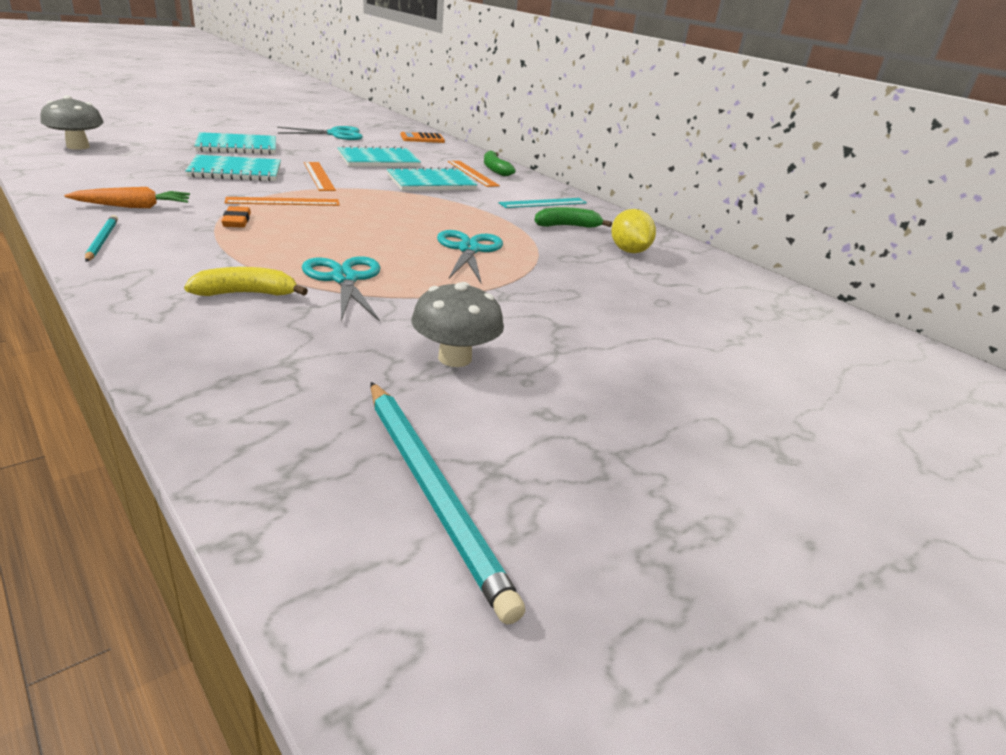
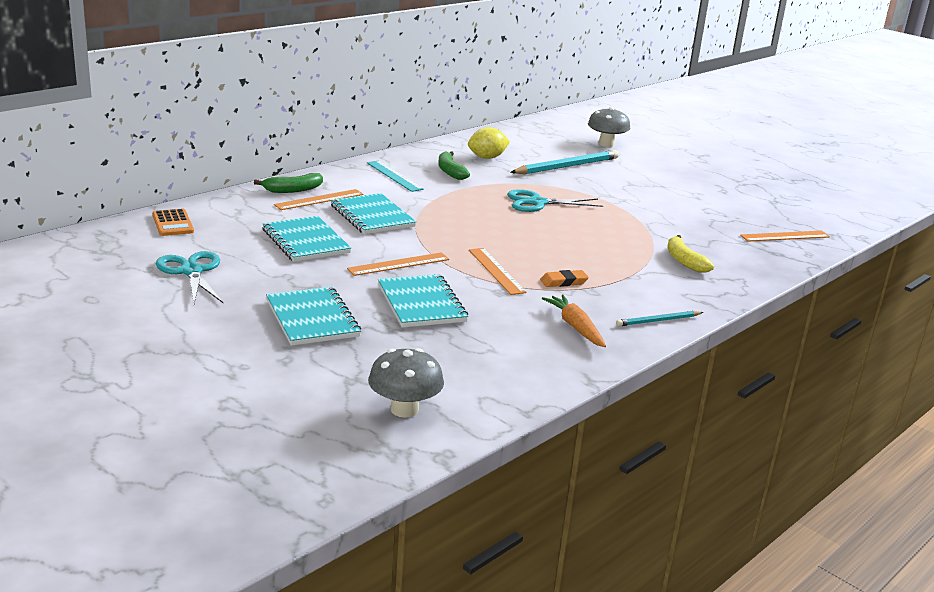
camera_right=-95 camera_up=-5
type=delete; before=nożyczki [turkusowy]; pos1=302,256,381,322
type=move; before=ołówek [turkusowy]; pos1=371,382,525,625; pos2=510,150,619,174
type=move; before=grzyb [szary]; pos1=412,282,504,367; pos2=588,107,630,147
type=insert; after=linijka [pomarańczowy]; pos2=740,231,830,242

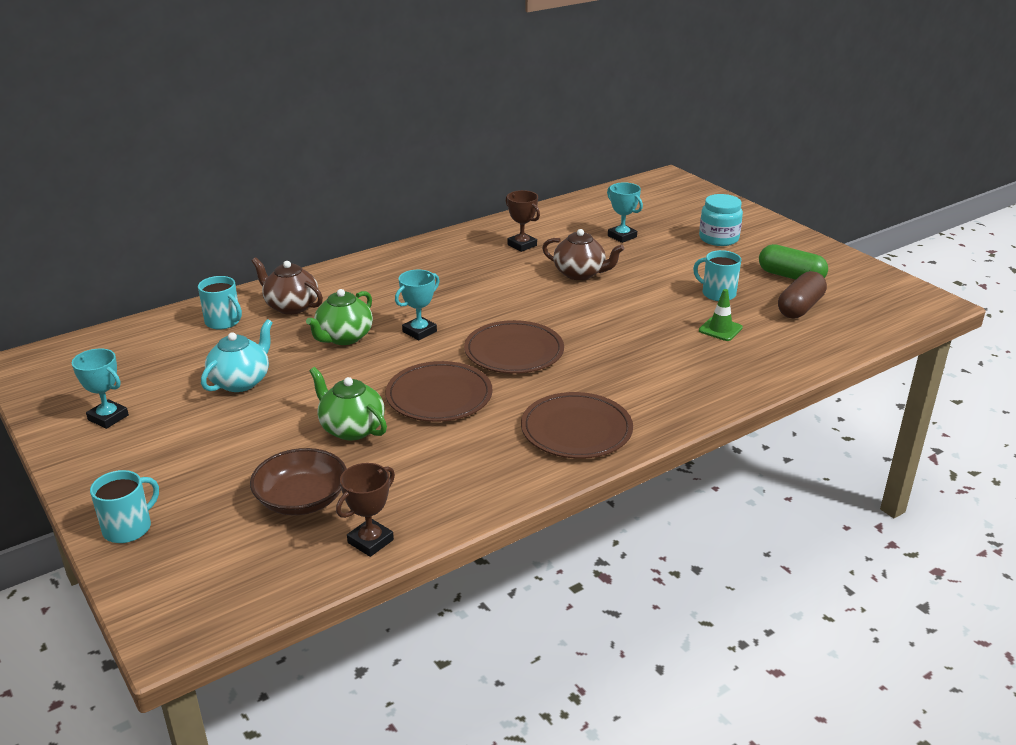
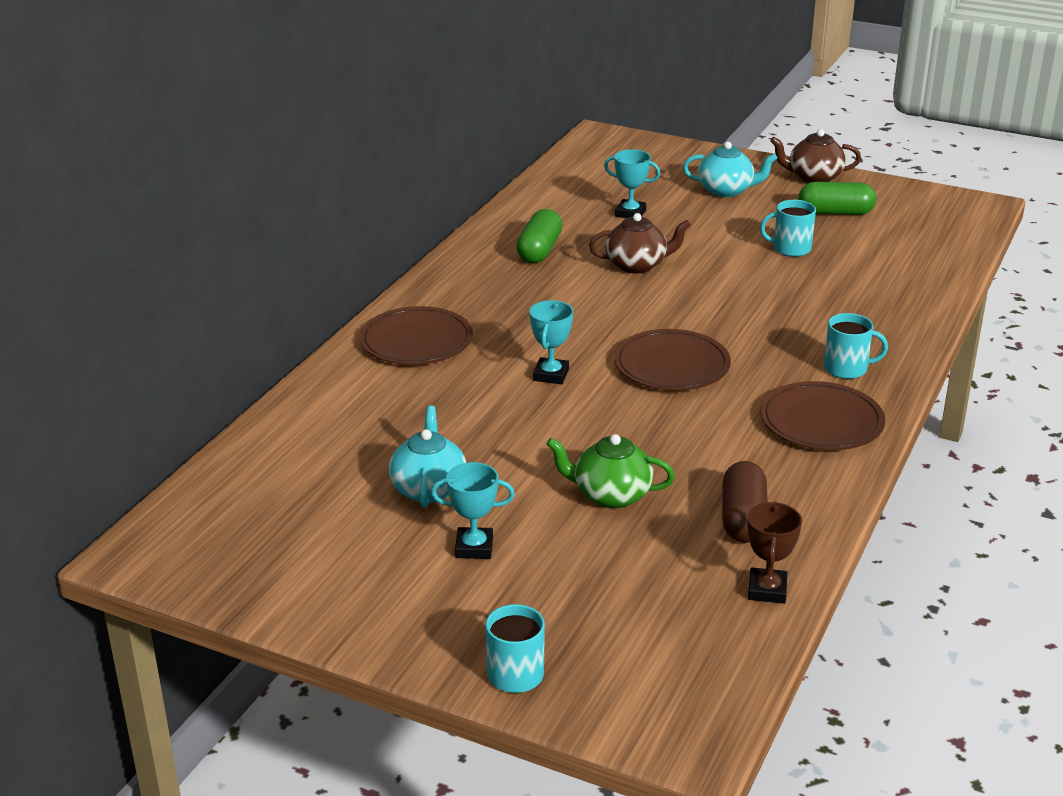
camera_right=-30 camera_up=0
type=move; before=puchar [turkusowy]; pos1=72,349,129,429; pos2=431,462,515,559
type=move; before=kubek [turkusowy]; pos1=198,276,242,330; pos2=824,313,888,379
type=delete; before=miska [brązowy]; pos1=250,448,347,515
type=move; before=imbryk [brązowy]; pos1=252,257,323,315; pos2=770,129,861,183
type=delete; before=imbryk [zielony]; pos1=306,289,373,345
type=move; before=talerz [brązowy]; pos1=385,361,493,422; pos2=360,306,473,365
type=replace; before=puchar [brązowy]; after=kapsułka [zielony]; pos1=506,190,540,252; pos2=516,209,562,263
type=replace; before=słoik [turkusowy]; after=imbryk [turkusowy]; pos1=699,194,743,246; pos2=683,142,777,197
type=delete; before=pachołek [zielony]; pos1=699,289,743,341
type=move; before=kapsułka [brązowy]; pos1=778,271,827,319; pos2=722,461,767,543

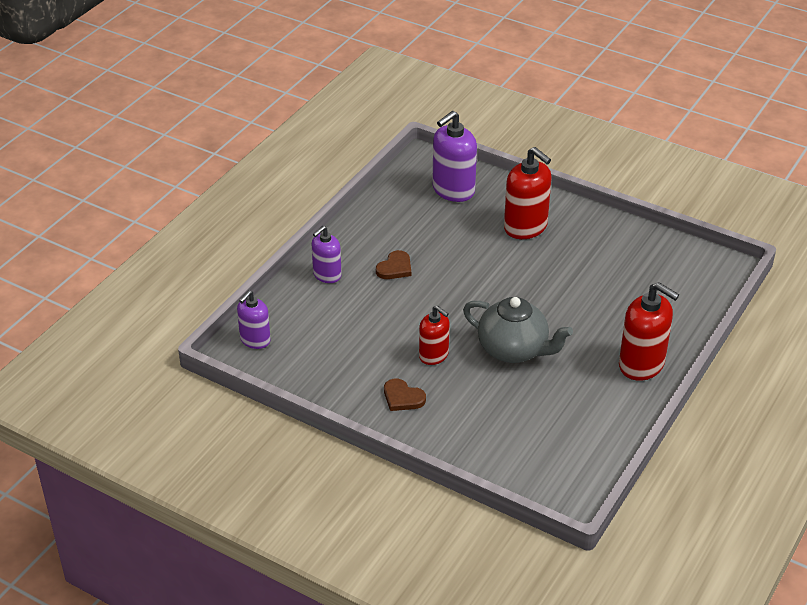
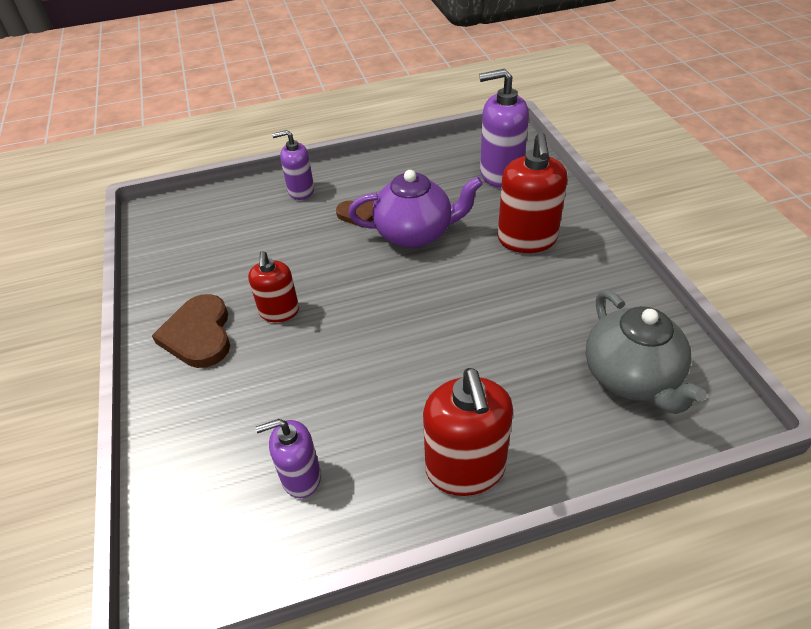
camera_right=45 camera_up=5
type=move; before=dozownik mydła [fioletowy]; pos1=237,290,271,349; pos2=256,419,321,498
type=resize; before=serce [brązowy]; pos1=384,379,426,411; pos2=152,294,230,368; scale=1.6
type=move; before=imbryk [szary]; pos1=463,297,573,363; pos2=586,290,707,414
type=insert; after=imbryk [fioletowy]; pos2=348,170,483,248

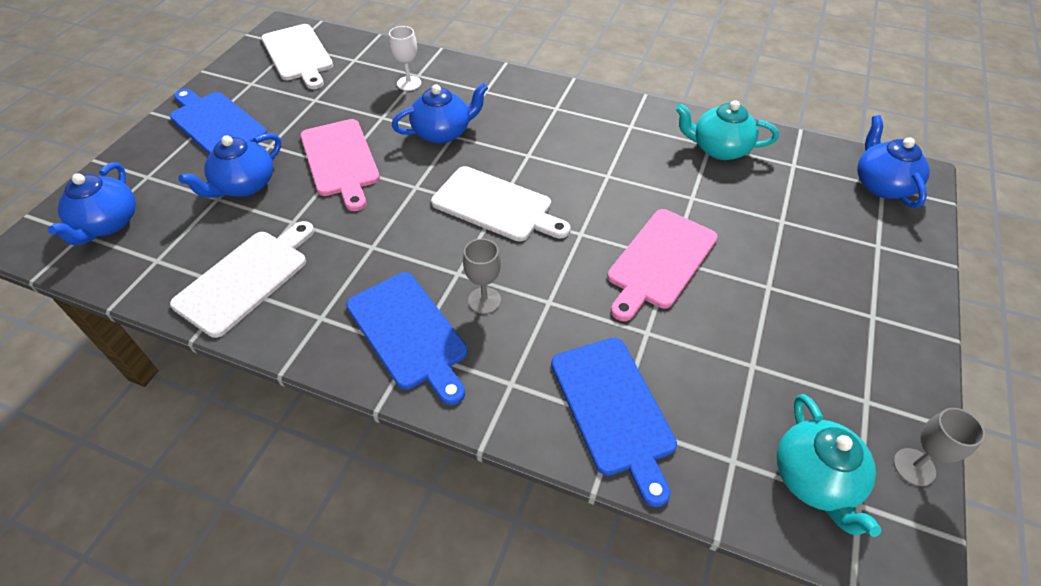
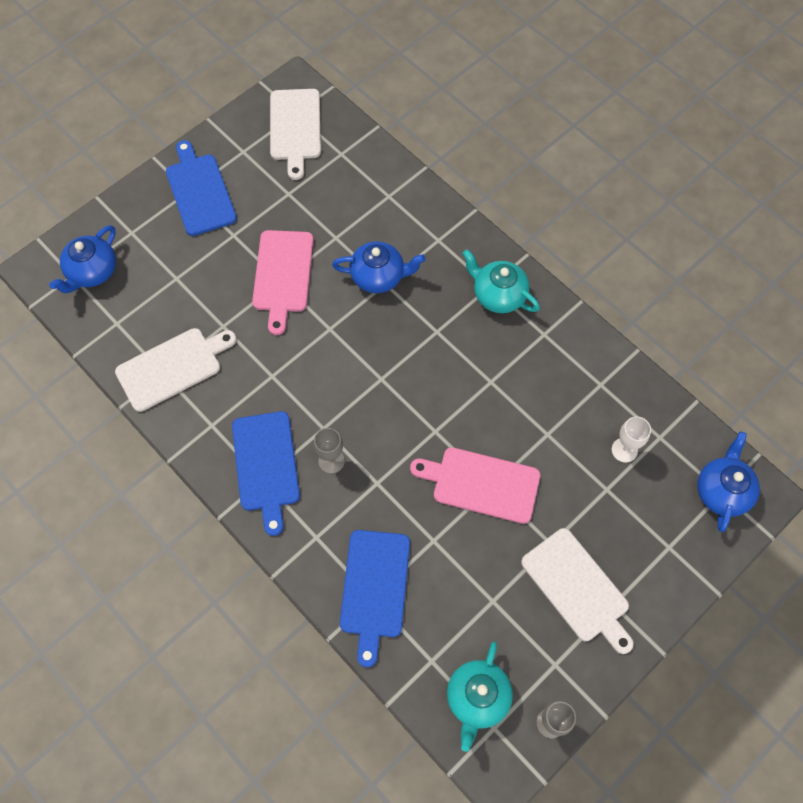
camera_right=25 camera_up=15
type=delete; before=imbryk [niebieski]; pos1=179,133,281,198
type=move; before=kielich [biały]; pos1=389,26,421,91; pos2=612,416,651,463
type=move; before=deska do krojenia [biały]; pos1=431,166,571,242; pos2=521,528,634,654
type=rotate; before=deska do krojenia [różowy]; pos1=607,209,718,321; pos2=410,447,540,524; turn=45
type=move; before=imbryk [turkusowy]; pos1=675,100,779,160; pos2=462,249,540,313

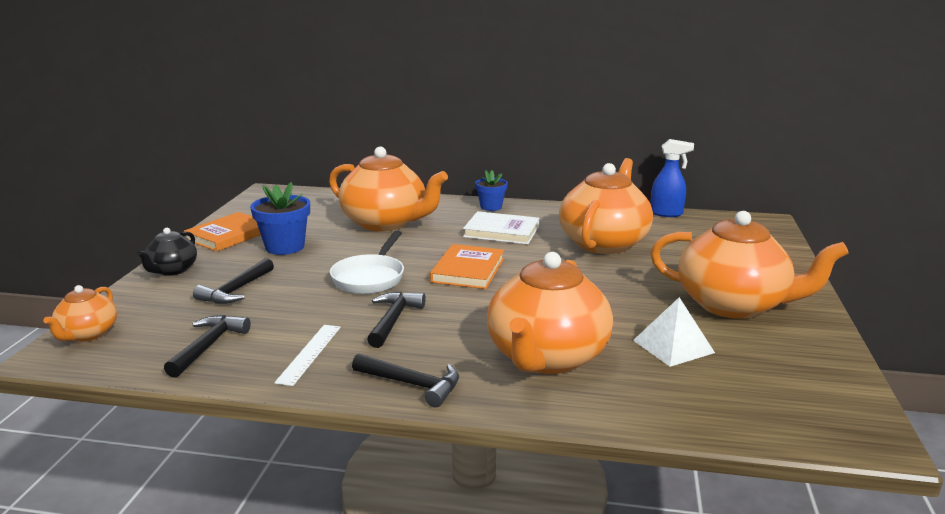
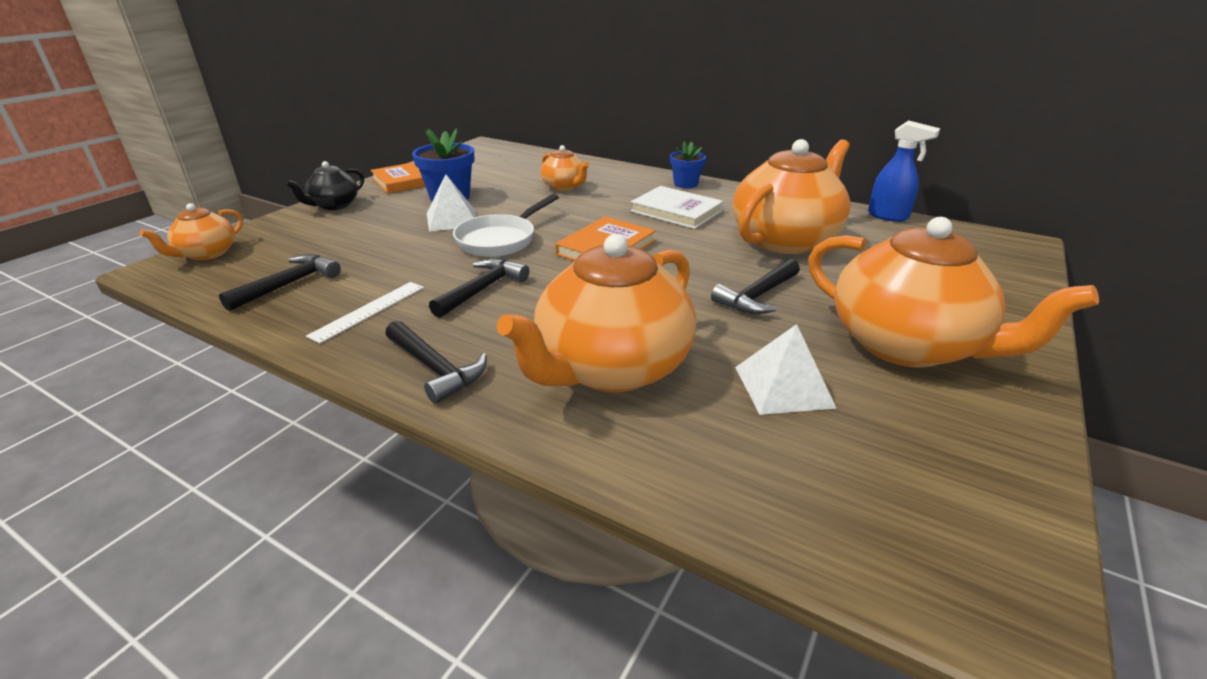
camera_right=20 camera_up=10
type=move; before=młotek [czarny]; pos1=193,258,274,304; pos2=711,259,800,314
type=resize; before=imbryk [pomarańczowy]; pos1=329,147,448,232; pos2=540,145,589,191; scale=0.5
type=insert; after=piramida [biały]; pos2=427,174,477,232

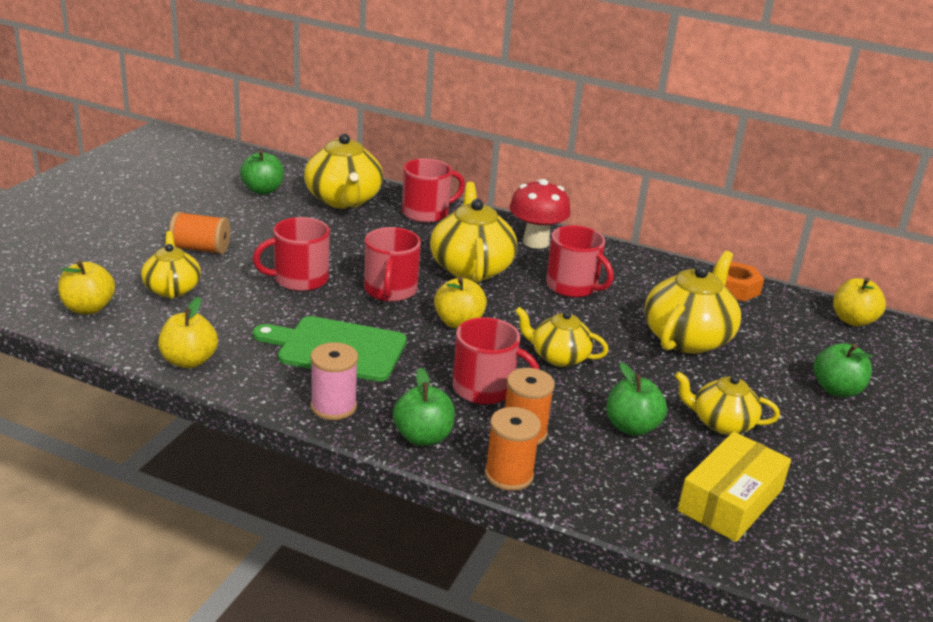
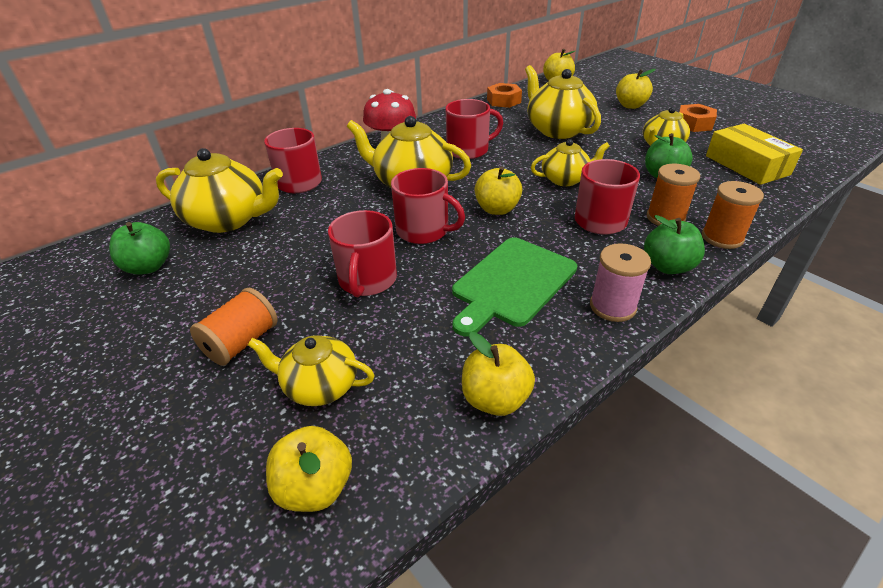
camera_right=-60 camera_up=10
type=rotate; before=imbryk [żółty]; pos1=515,307,609,367; pos2=531,139,610,186; turn=-150
type=recolor; before=jabłko [zielony]; after=jabłko [żółty]; pos1=814,343,873,397; pos2=616,69,656,109
type=insert; after=nakrętka [pomarańczowy]; pos2=679,104,717,132

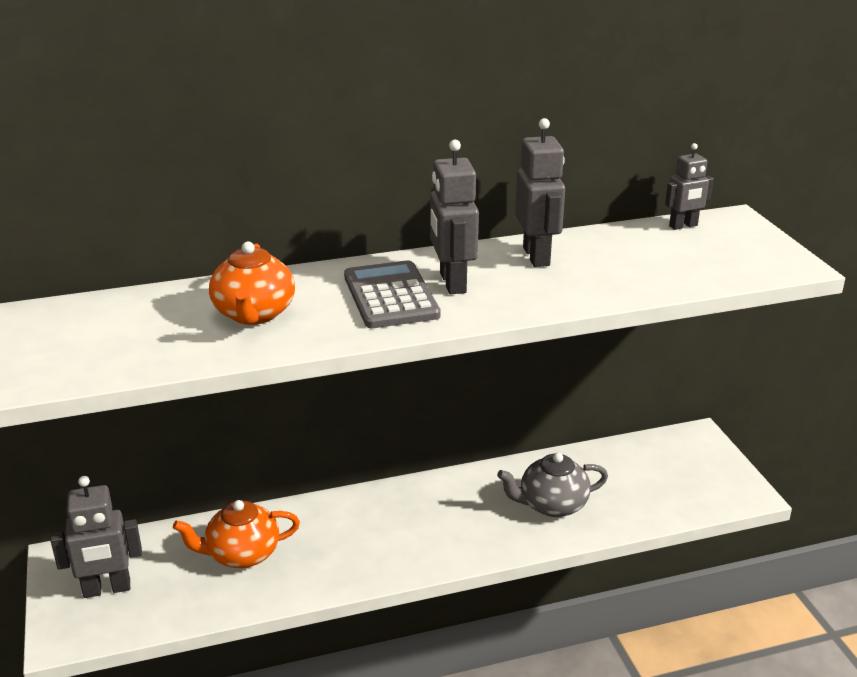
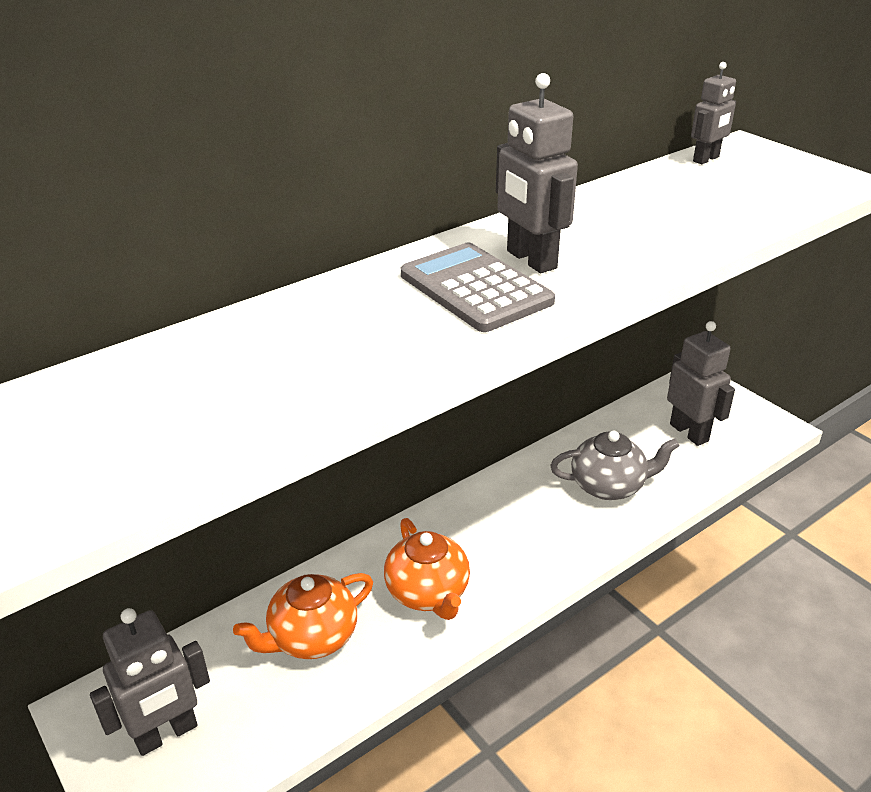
camera_right=-20 camera_up=5
type=move; before=imbryk [pomarańczowy]; pos1=209,242,295,325; pos2=384,518,470,620
type=rotate; before=imbryk [szary]; pos1=497,452,608,517; pos2=550,431,680,500; turn=-150
type=move; before=robot [szary]; pos1=515,118,565,267; pos2=667,321,735,446

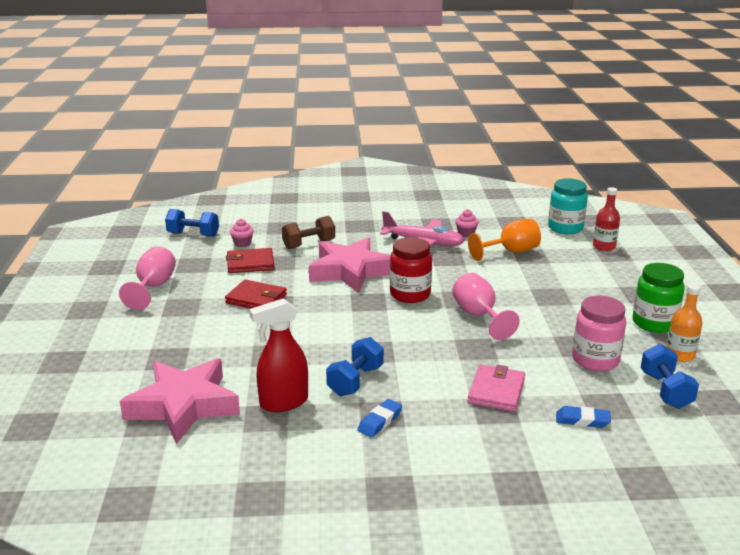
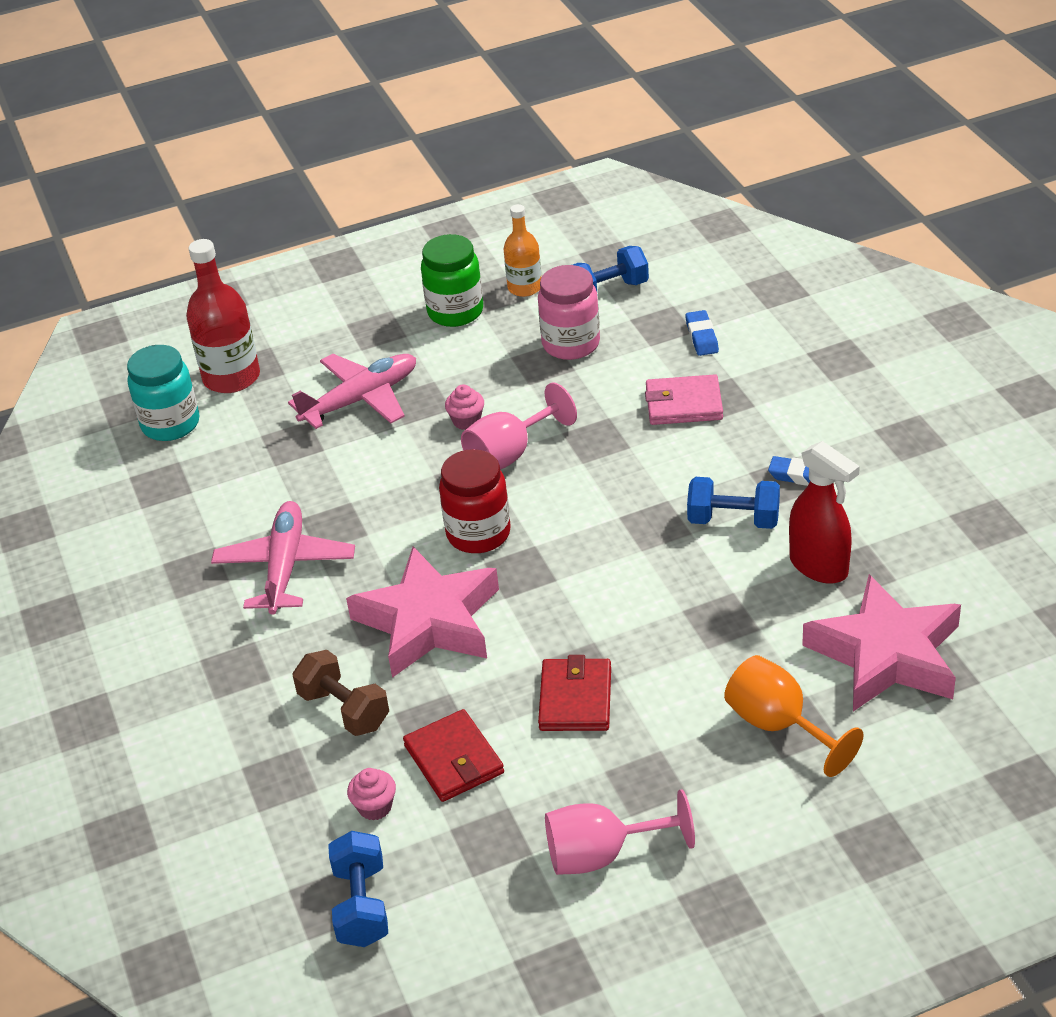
camera_right=-105 camera_up=15
type=move; before=muffinka [różowy]; pos1=455,209,479,237; pos2=445,384,484,430
type=move; before=kielich [pomarańczowy]; pos1=468,219,541,261; pos2=724,655,864,777
type=resize; before=butelka [czerwony]; pos1=593,187,620,251; pos2=186,239,260,393; scale=1.62
type=insert; after=samolot [różowy]; pos2=288,354,416,429

